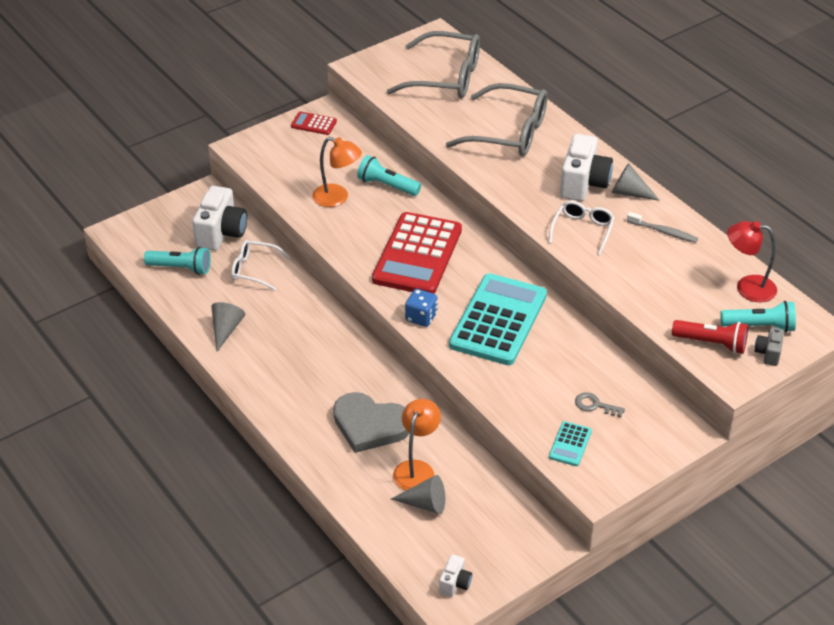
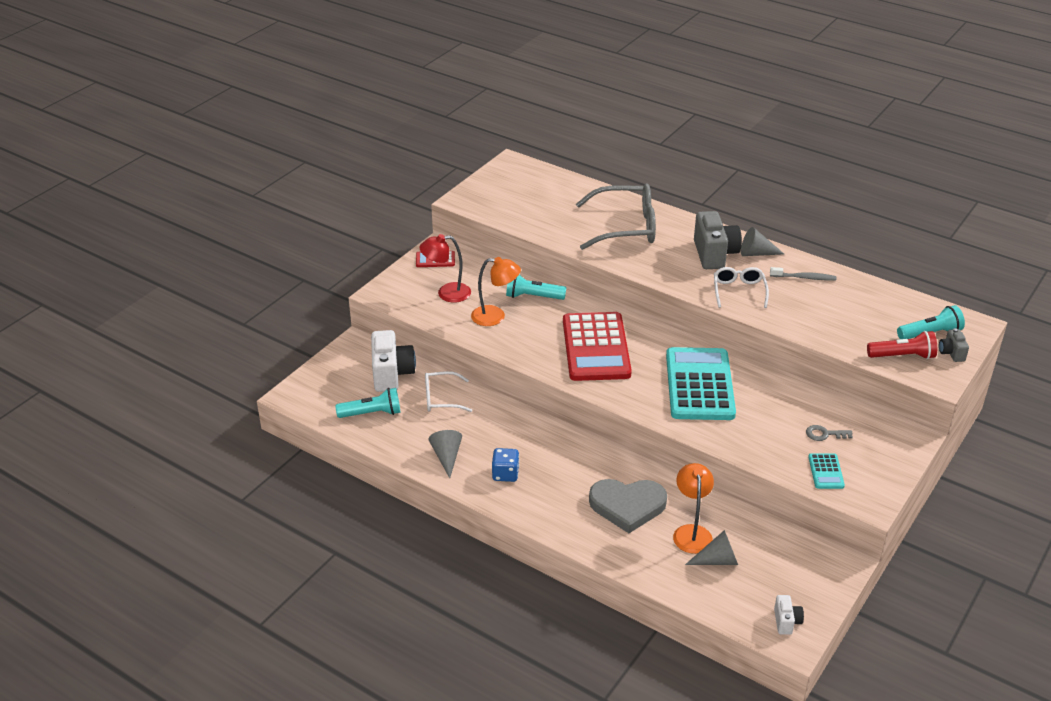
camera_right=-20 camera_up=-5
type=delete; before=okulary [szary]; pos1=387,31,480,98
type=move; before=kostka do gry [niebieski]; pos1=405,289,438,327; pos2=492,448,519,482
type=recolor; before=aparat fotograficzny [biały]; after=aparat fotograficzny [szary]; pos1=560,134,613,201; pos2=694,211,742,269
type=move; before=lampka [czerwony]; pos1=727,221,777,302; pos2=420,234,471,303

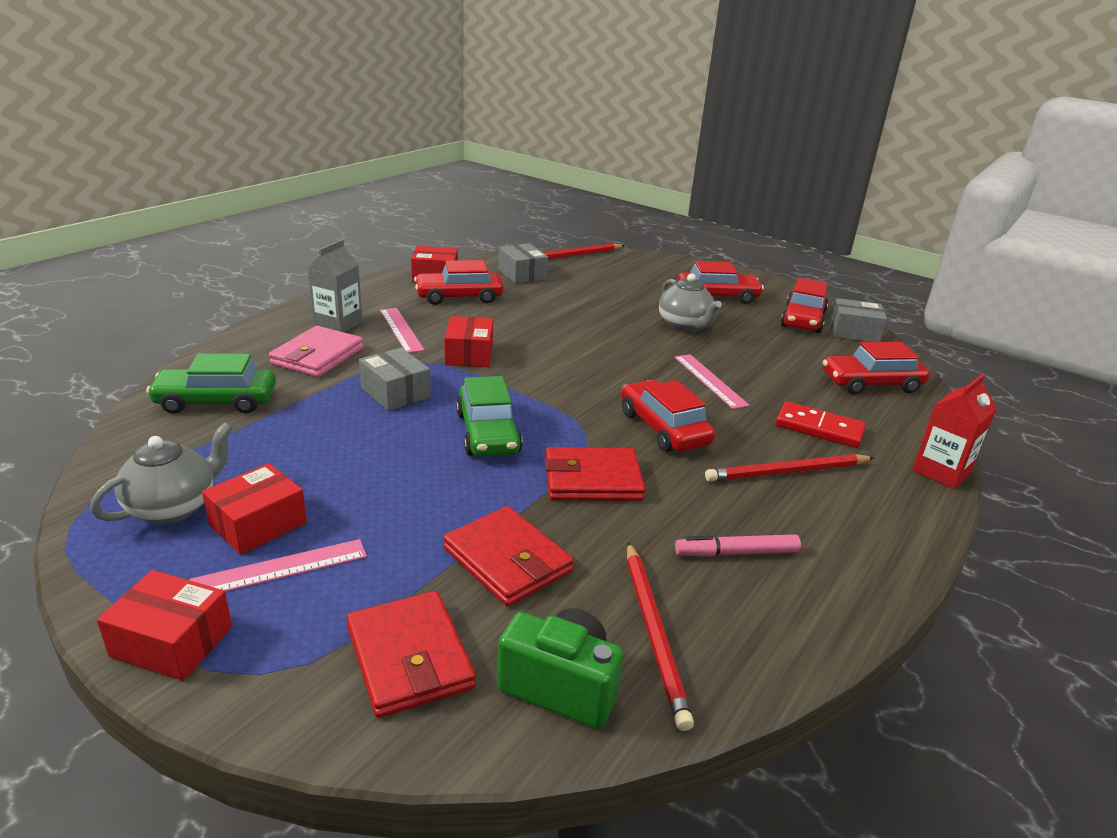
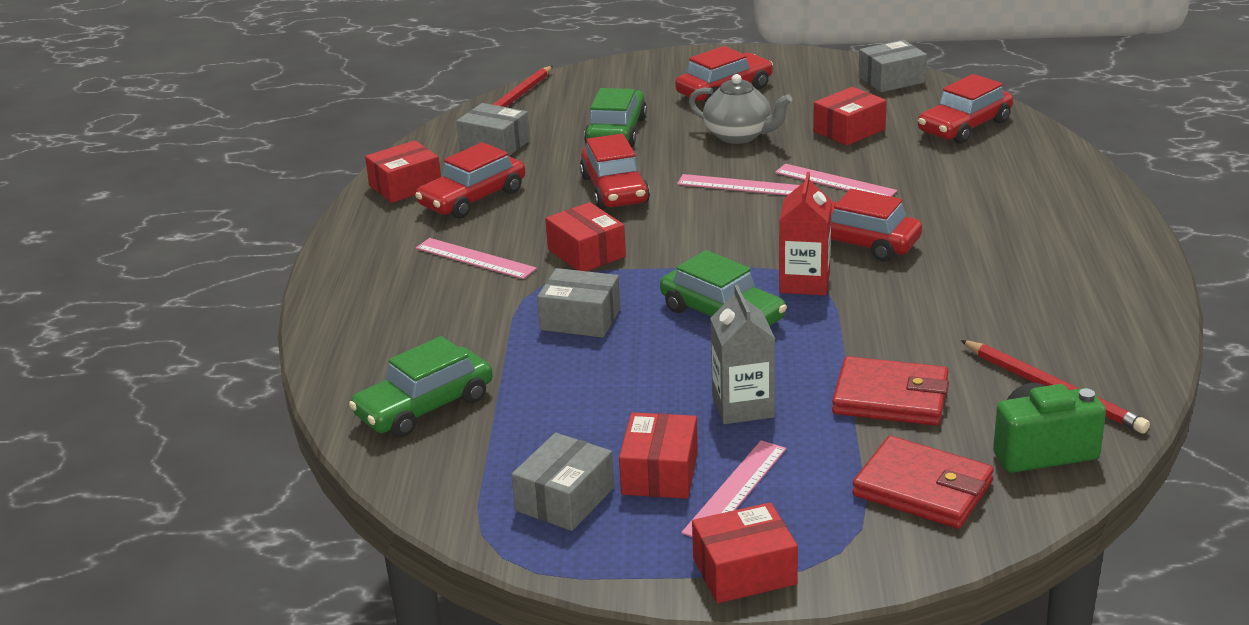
camera_right=-30 camera_up=0
type=replace; before=imbryk [szary]; after=pudełko [szary]; pos1=90,422,233,524; pos2=511,433,614,531
type=delete; before=portfel [różowy]; pos1=269,326,363,377
type=move; before=karton mleka [szary]; pos1=307,239,362,332; pos2=710,285,775,424
type=delete; before=portfel [czerwony]; pos1=545,447,645,501
type=delete; before=flamaster [różowy]; pos1=675,534,801,557
type=delete; before=ołówek [czerwony]; pos1=705,454,874,482
type=delete; before=kostka domina [czerwony]; pos1=776,401,866,448
type=move; before=samochód [czerwony]; pos1=781,277,829,333; pos2=580,134,650,209
type=move; before=karton mleka [czerwony]; pos1=912,374,997,489; pos2=779,172,832,295
type=insert; after=samochód [zielony]; pos2=584,88,647,148
type=insert; after=linijka [różowy]; pos2=677,174,800,195
type=insert; after=pudełko [czerwony]; pos2=813,87,887,146

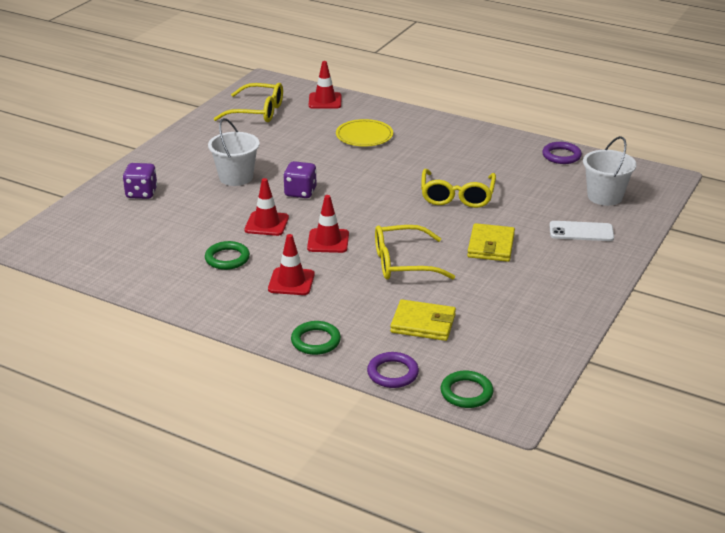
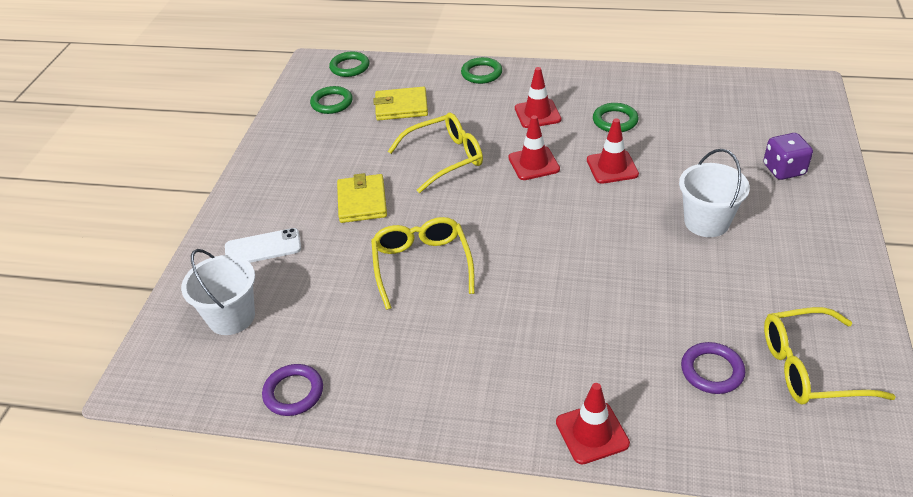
camera_right=165 camera_up=10
type=delete; before=kostka do gry [fioletowy]; pos1=283,161,317,198
type=move; before=pachołek [czerwony]; pos1=309,61,342,109; pos2=556,383,630,464
type=delete; before=talerz [żółty]; pos1=336,119,393,147
type=move; before=pierścień [fioletowy]; pos1=367,352,419,388; pos2=681,342,745,394
type=insert; after=pierścień [zielony]; pos2=310,86,353,114

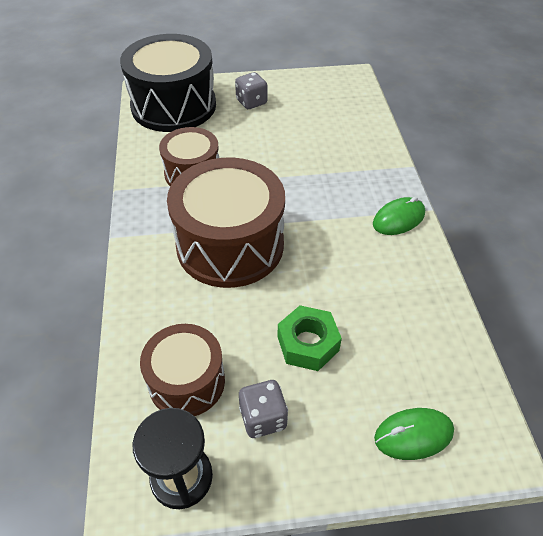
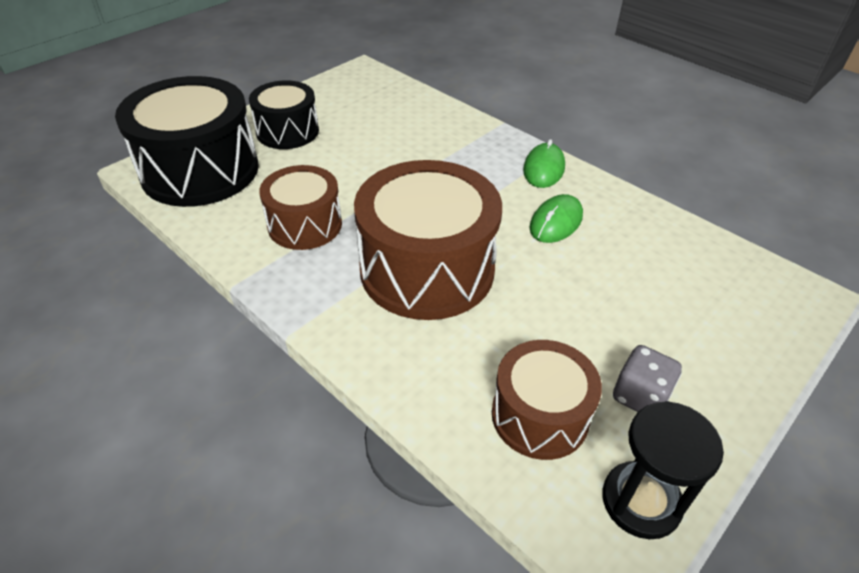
camera_right=-40 camera_up=-5
type=replace; before=kostka do gry [szary]; after=bęben [czarny]; pos1=235,72,267,109; pos2=249,81,319,149
type=delete; before=nakrętka [zielony]; pos1=277,305,342,371
type=move; before=myszka [zielony]; pos1=374,408,454,460; pos2=529,194,583,243

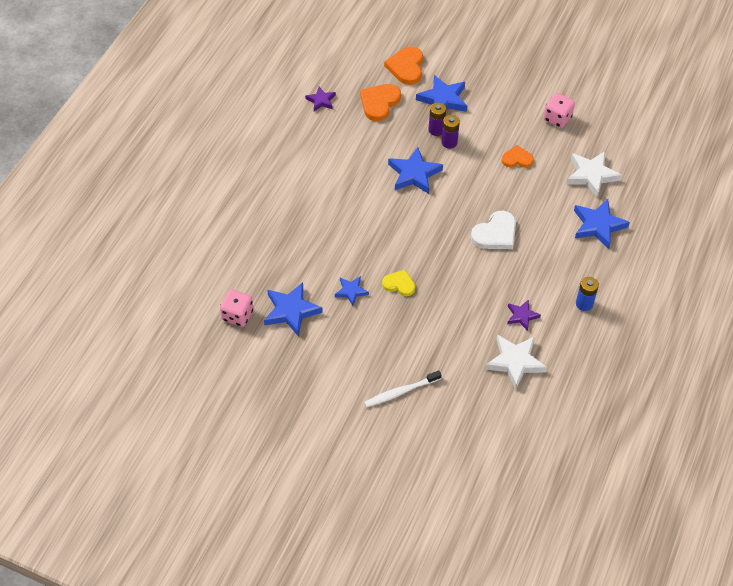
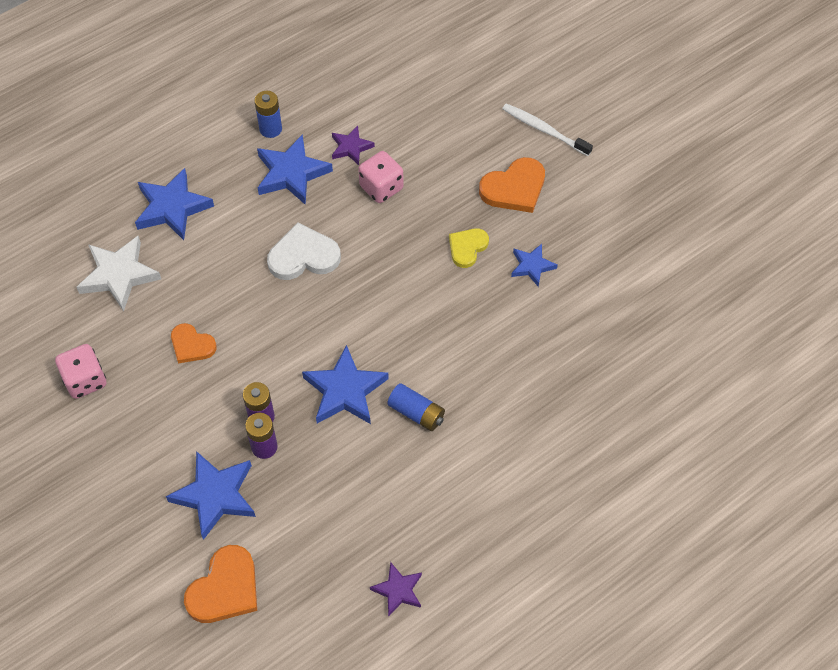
camera_right=-150 camera_up=5
type=move; before=kostka do gry [różowy]; pos1=220,289,253,327; pos2=358,151,404,203
type=move; before=gwiazda [niebieski]; pos1=264,282,323,337; pos2=257,134,333,205
type=move; before=serce [pomarańczowy]; pos1=360,84,401,121; pos2=479,157,545,213
type=rotate; before=szczoteczka do zębów [biały]; pos1=364,370,441,407; pos2=502,104,593,156; turn=-150
type=rotate; before=serce [żółty]; pos1=382,270,415,296; pos2=449,228,489,268; turn=75
type=delete; before=gwiazda [biały]; pos1=485,334,547,390
type=insert; after=bateria [niebieski]; pos2=387,383,445,431

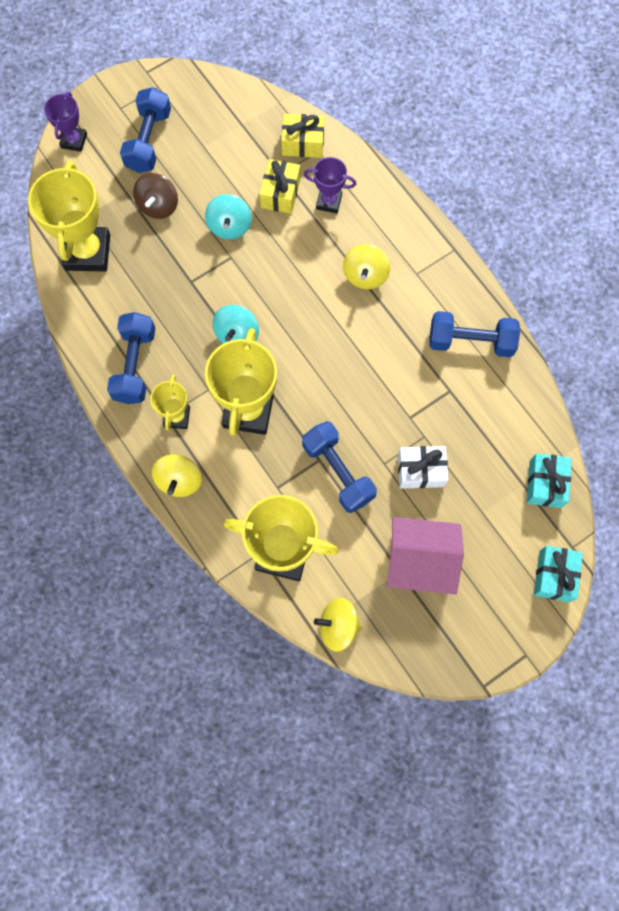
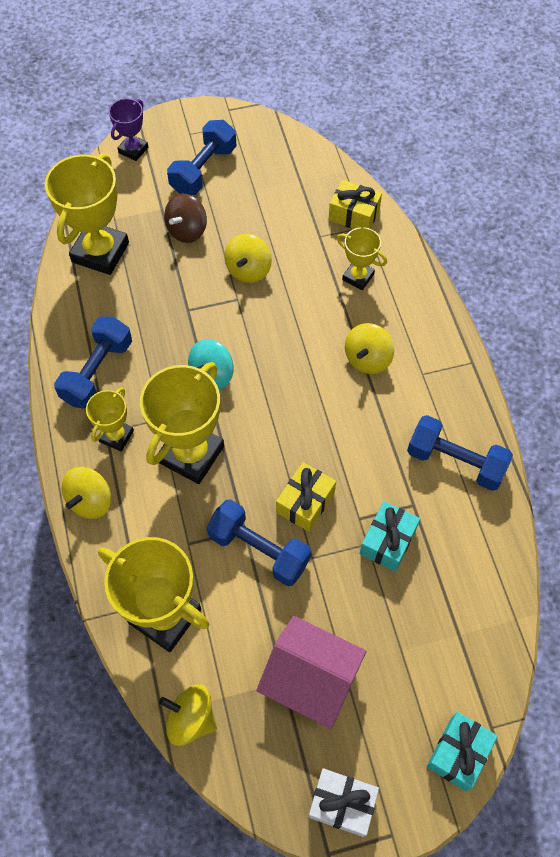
camera_right=20 camera_up=-10
type=recolor; before=bączek [turkusowy]; after=bączek [żółty]; pos1=205,194,252,239; pos2=224,234,272,283
type=move; before=prezent [żółty]; pos1=260,159,300,214; pos2=276,462,336,532
type=rotate; before=hantel [niebieski]; pos1=302,421,377,513; pos2=207,499,311,586; turn=-45
type=recolor; before=puchar [fioletowy]; after=puchar [żółty]; pos1=304,157,356,213; pos2=337,227,387,290
type=move; before=prezent [biały]; pos1=398,446,448,489; pos2=308,768,379,837
type=move; before=prezent [turkusowy]; pos1=527,453,572,508; pos2=360,501,420,572

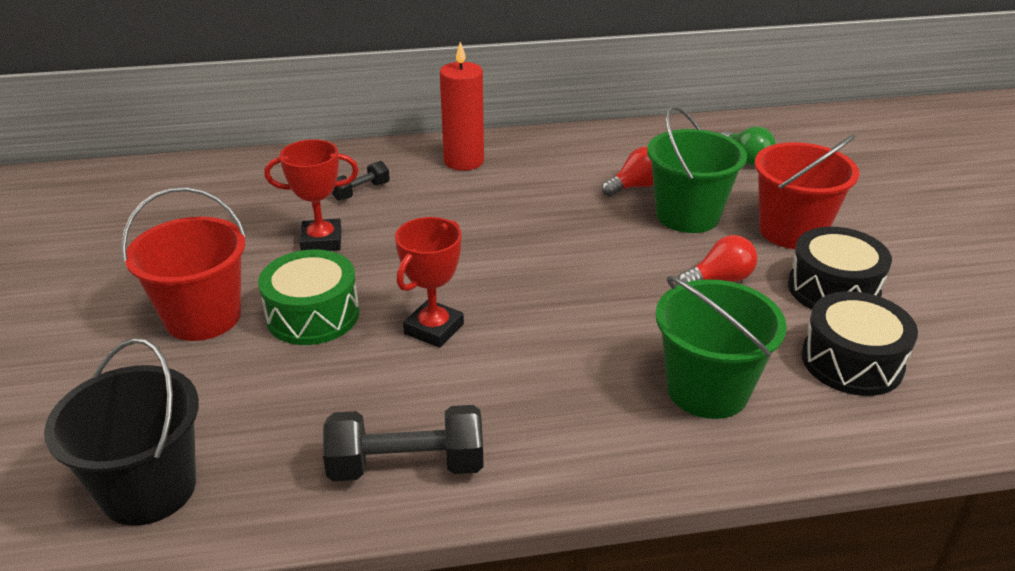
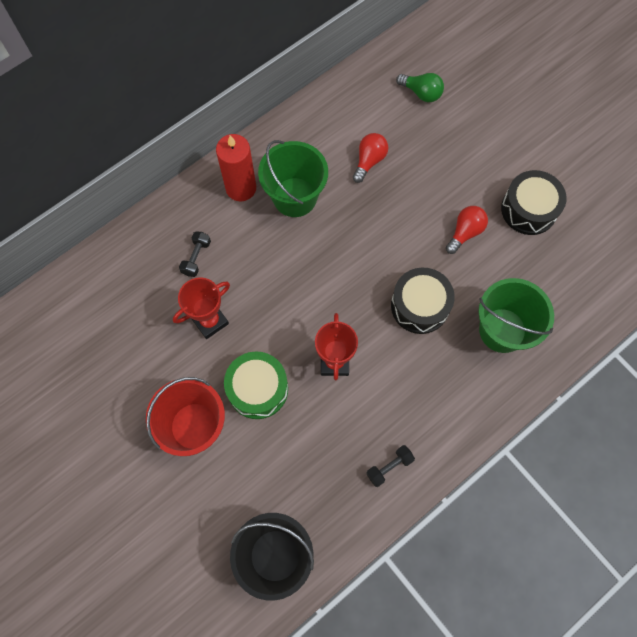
camera_right=-30 camera_up=35
type=resize; before=hantel [czarny]; pos1=323,405,483,481; pos2=366,445,415,487; scale=0.56
type=move; before=wiadro [zielony]; pos1=647,106,747,233; pos2=258,140,328,217
type=delete; before=wiadro [czerwony]; pos1=754,135,859,249
type=move; before=bęben [czarny]; pos1=802,291,918,396; pos2=391,268,455,334

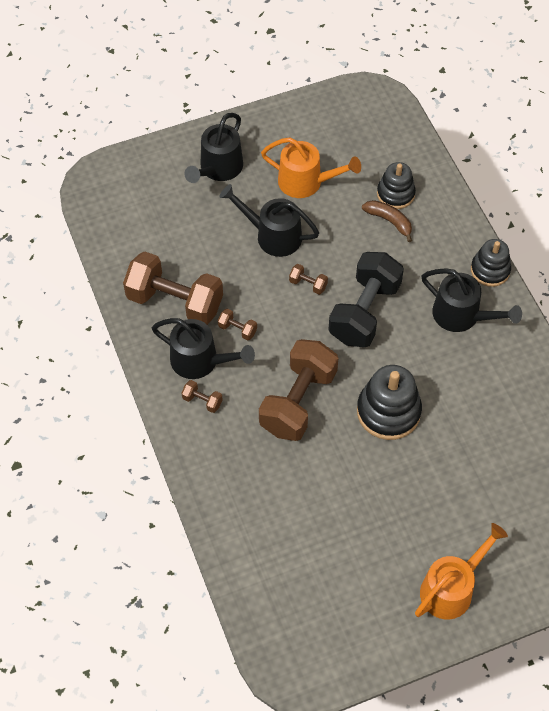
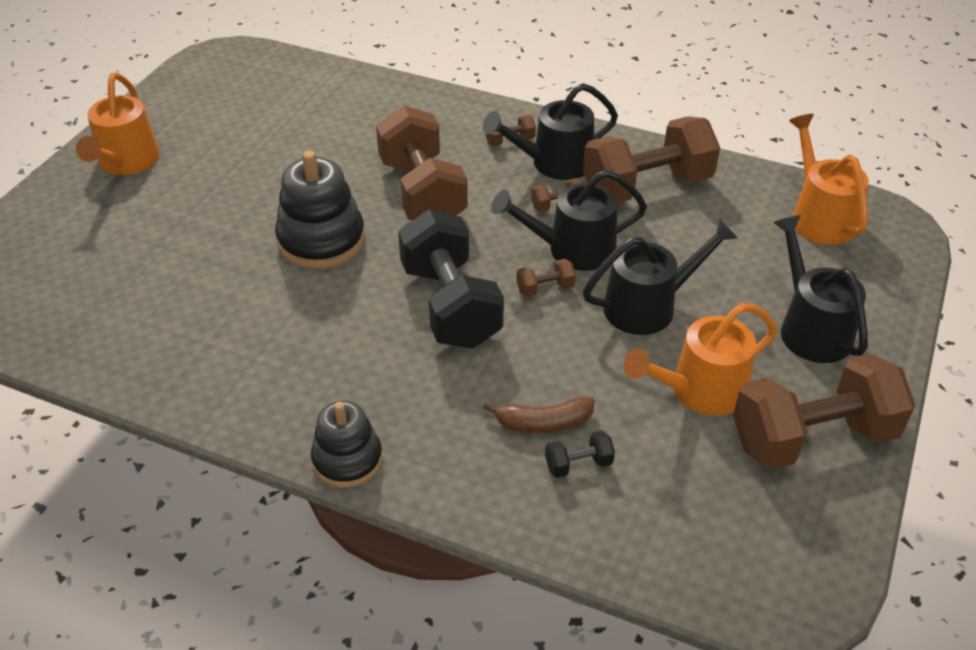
camera_right=135 camera_up=-15
type=replace; before=zabawka nakładanka [czarny]; after=hantel [czarny]; pos1=377,162,416,209; pos2=545,430,615,478
type=move; before=konewka [czarny]; pos1=422,268,522,332; pos2=491,170,647,271
type=insert; after=hantel [brązowy]; pos2=733,354,915,470
type=insert; after=konewka [pomarańczowy]; pos2=789,114,869,245

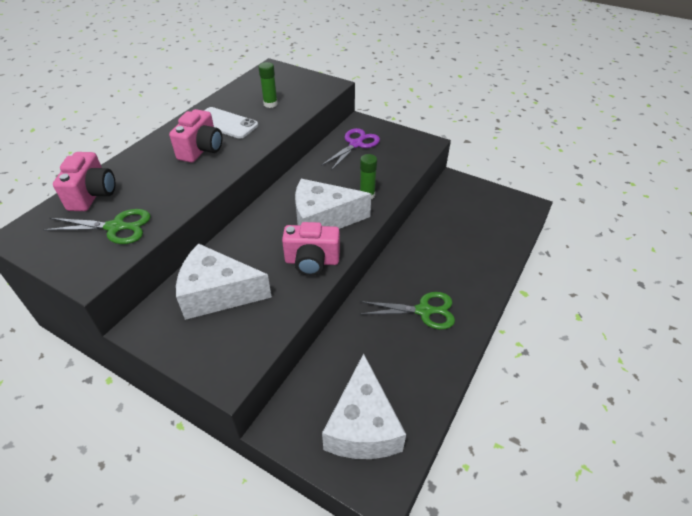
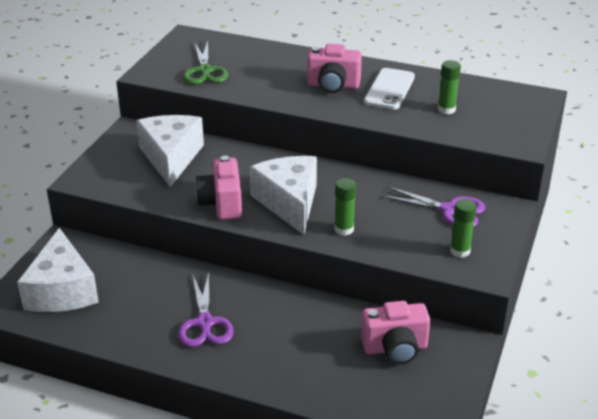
camera_right=80 camera_up=-10
type=move; before=aparat fotograficzny [różowy]; pos1=53,152,115,211; pos2=361,301,430,364
type=rotate; before=ser [biały]; pos1=322,353,406,459; pos2=17,228,99,312; turn=-90
type=recolor; before=nożyczki [zielony]; after=nożyczki [fioletowy]; pos1=360,292,455,330; pos2=178,272,234,347
type=insert; after=klej w sztyfcie [zielony]; pos2=450,199,477,258

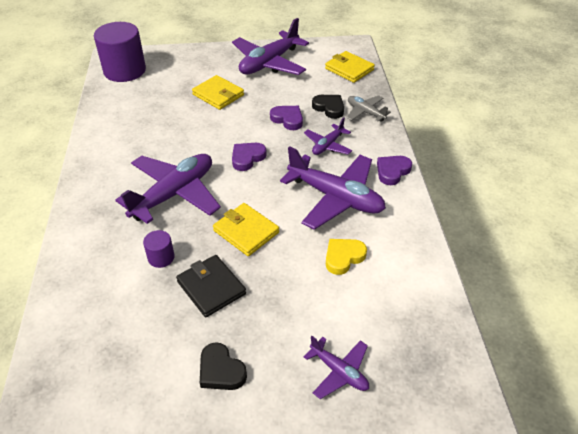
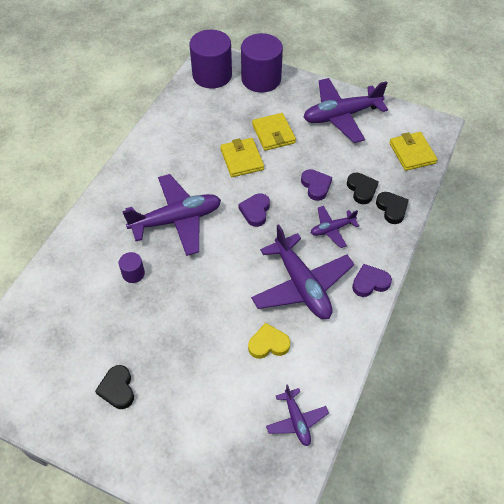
camera_right=30 camera_up=10
type=delete; before=portfel [czarny]; pos1=176,255,246,317
type=move; before=portfel [żółty]; pos1=213,203,279,256; pos2=220,138,264,177
type=rotate; before=serce [fioletowy]; pos1=232,143,267,171; pos2=238,193,270,227; turn=-60
type=move; before=samolot [fioletowy]; pos1=304,336,369,399; pos2=266,384,329,446
type=replace; before=samolot [szary]; after=serce [czarny]; pos1=347,95,391,122; pos2=376,192,409,224
type=insert; after=walec [fioletowy]; pos2=241,33,283,93

